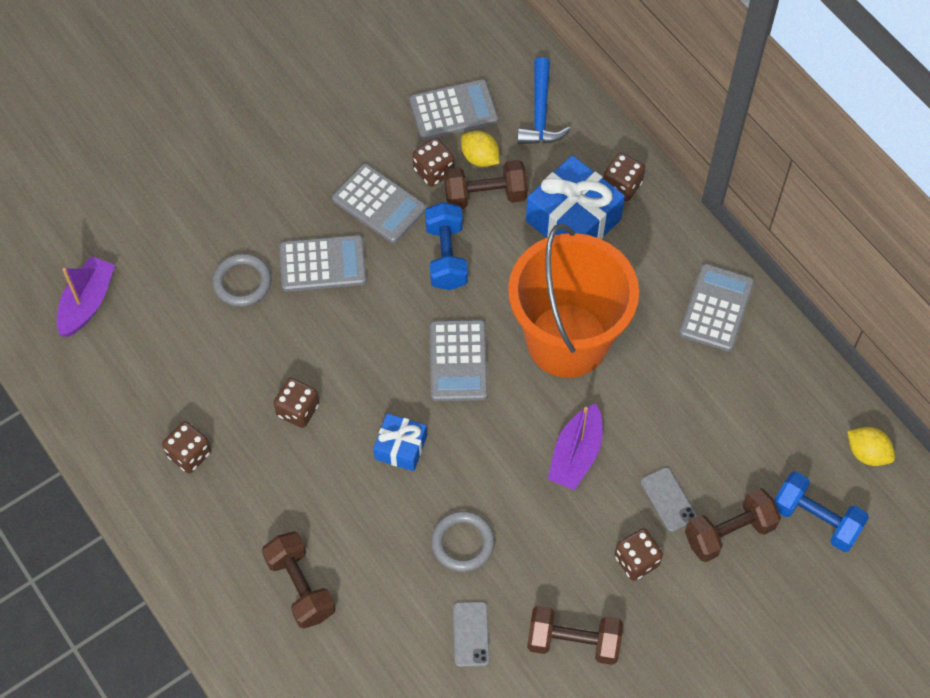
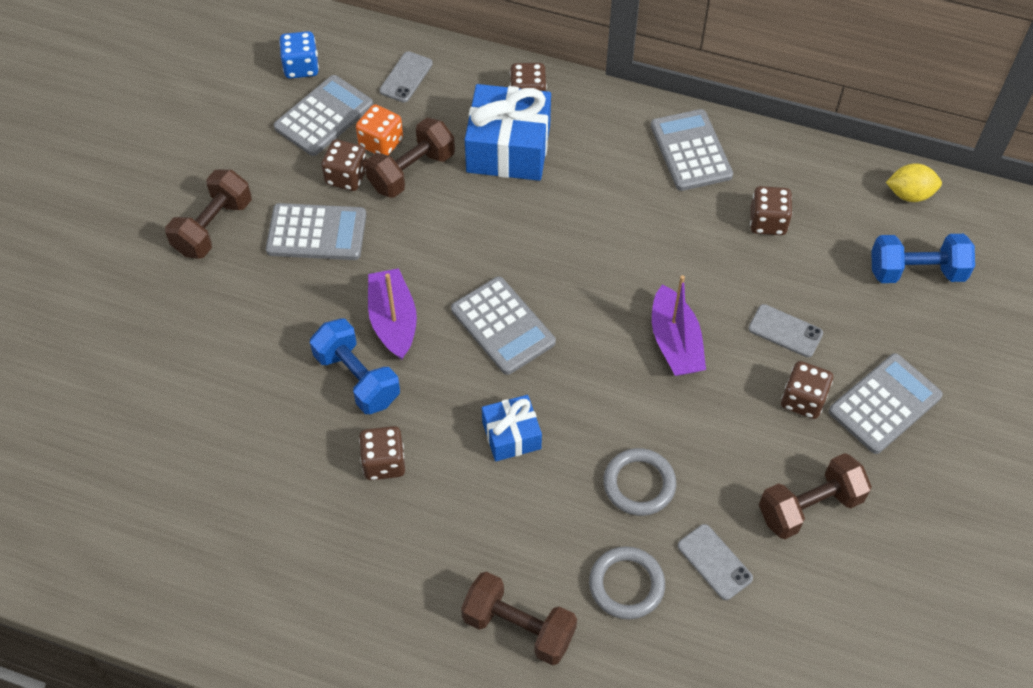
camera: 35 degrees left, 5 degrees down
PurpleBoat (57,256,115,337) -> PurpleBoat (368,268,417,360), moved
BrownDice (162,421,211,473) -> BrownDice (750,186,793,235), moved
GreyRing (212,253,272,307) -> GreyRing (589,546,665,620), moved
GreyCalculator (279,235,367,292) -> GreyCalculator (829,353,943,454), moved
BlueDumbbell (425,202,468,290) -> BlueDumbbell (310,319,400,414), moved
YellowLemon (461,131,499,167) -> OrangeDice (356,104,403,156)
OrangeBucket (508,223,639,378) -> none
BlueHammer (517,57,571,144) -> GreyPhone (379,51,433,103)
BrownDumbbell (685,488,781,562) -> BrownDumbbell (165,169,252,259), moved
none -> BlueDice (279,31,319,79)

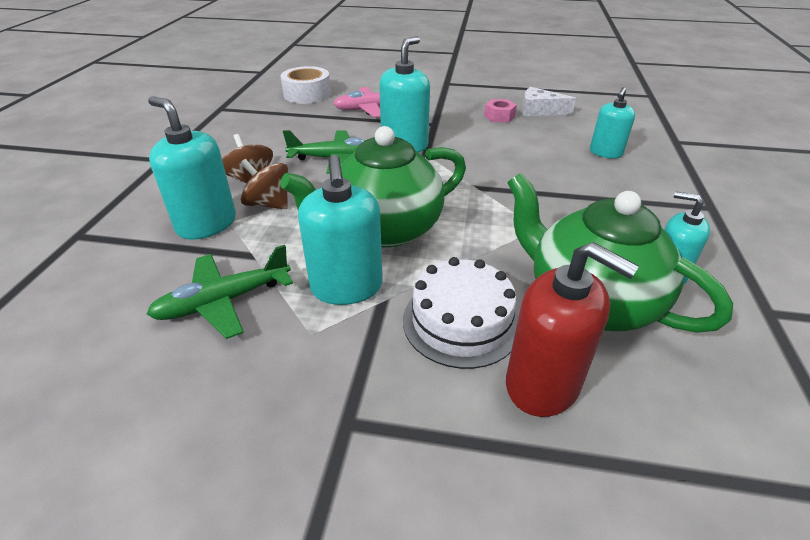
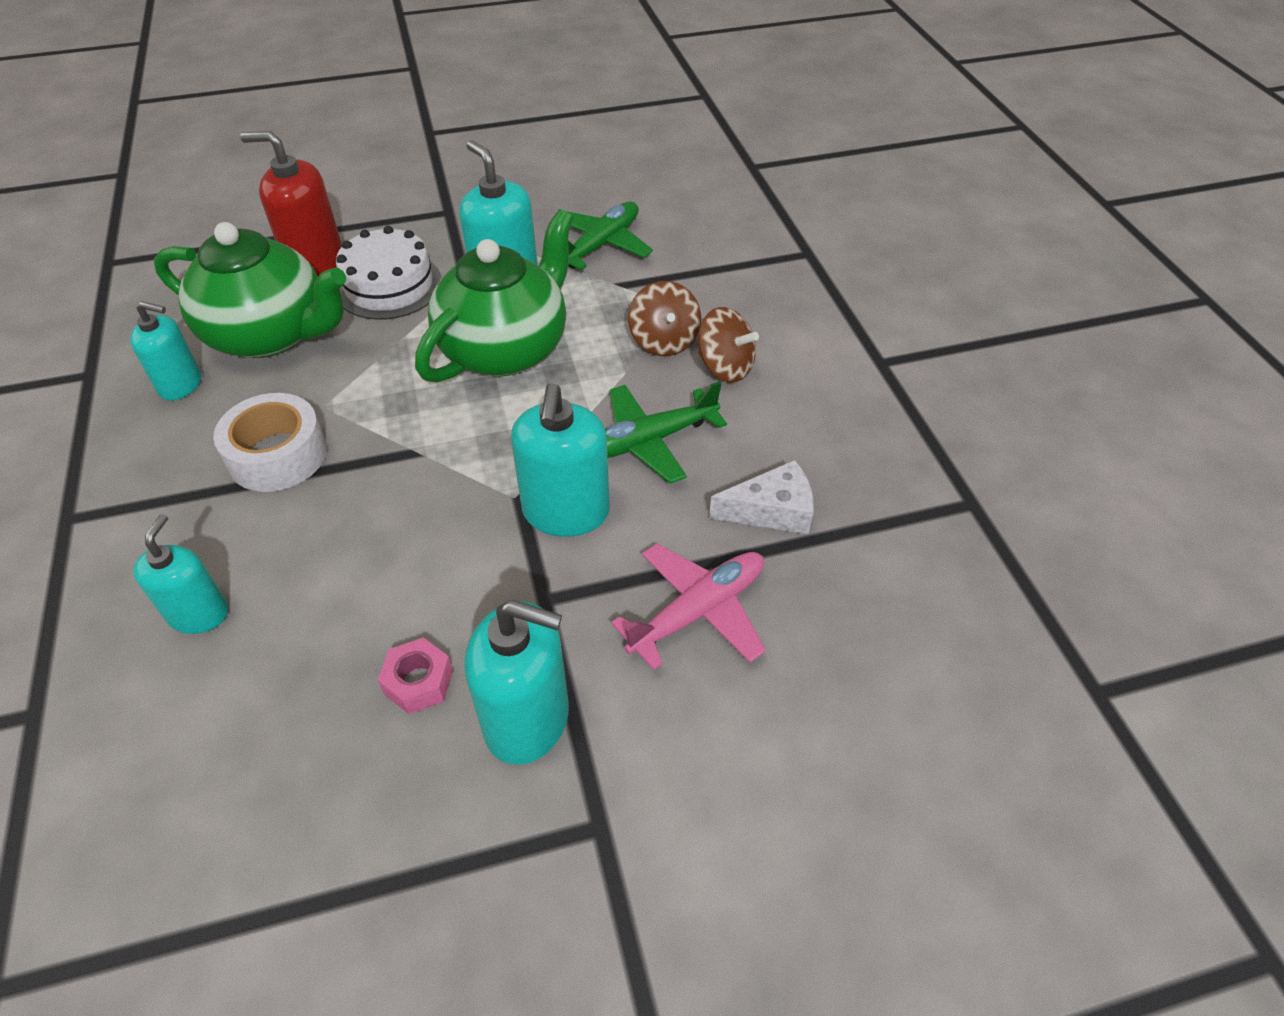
camera: 155 degrees right, 10 degrees up
TurquoiseSoapDispenser (148,96,236,240) -> TurquoiseSoapDispenser (464,600,569,765), moved
BrownSpinningTop (240,159,288,209) -> BrownSpinningTop (628,281,701,356), 75 degrees clockwise
WhiteTape (280,66,331,104) -> WhiteTape (213,393,327,492), moved
WhiteCheese (522,87,576,116) -> WhiteCheese (709,460,814,534), moved

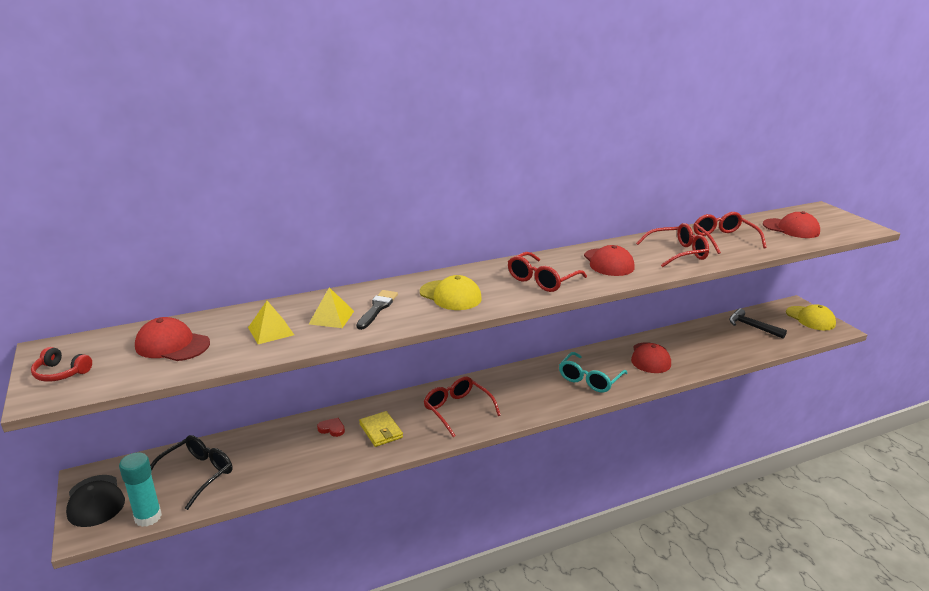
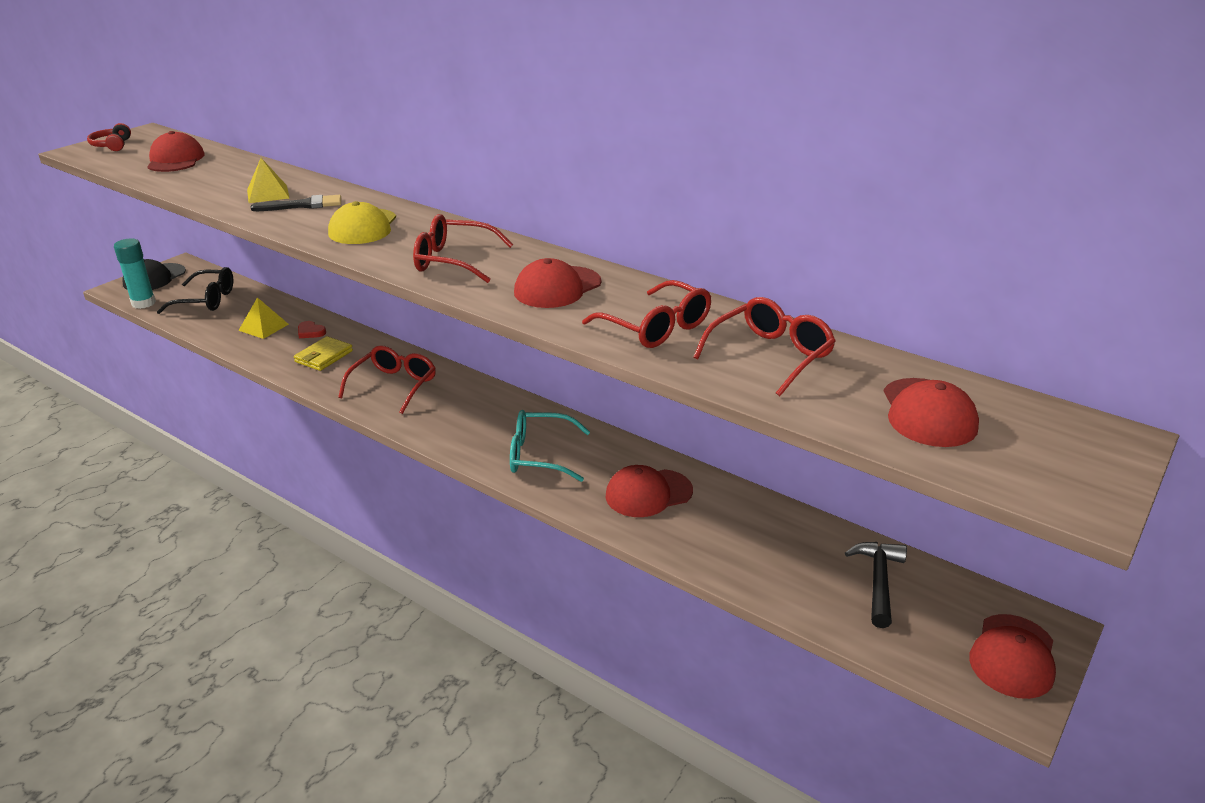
camera: 60 degrees right, 5 degrees up
YellowPyramid (248,301,294,344) -> YellowPyramid (238,297,289,339), moved
RedHeart (317,418,345,437) -> RedHeart (298,321,326,338), 135 degrees clockwise
YellowCap (786,304,836,331) -> RedCap (969,614,1056,699)

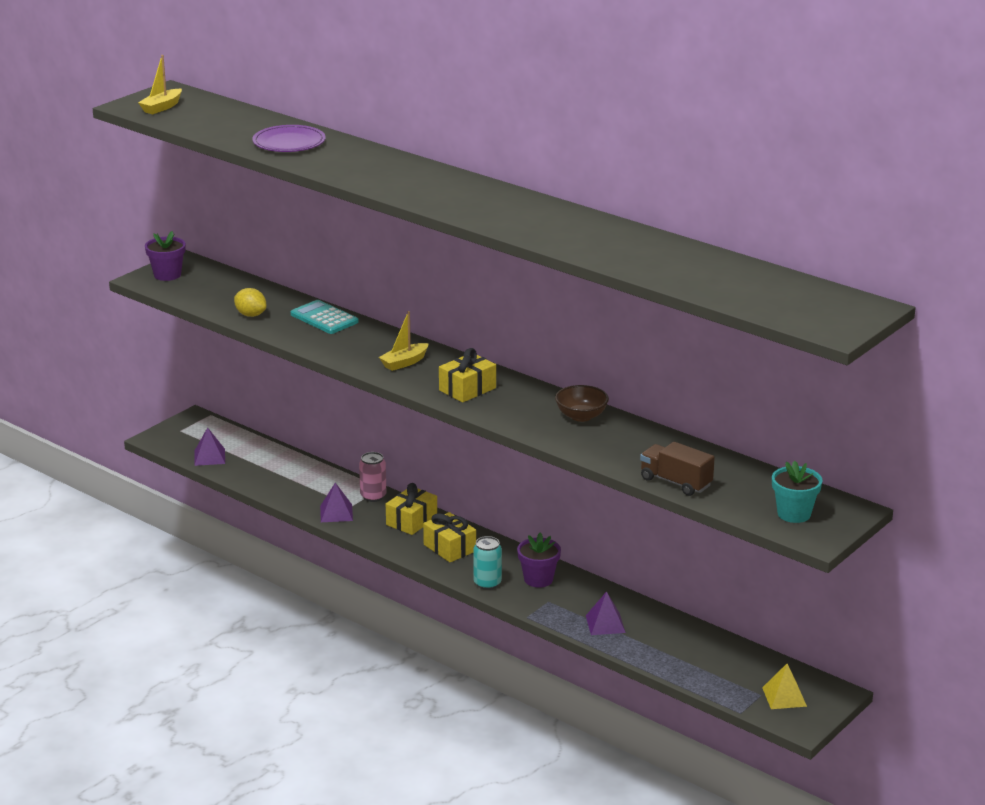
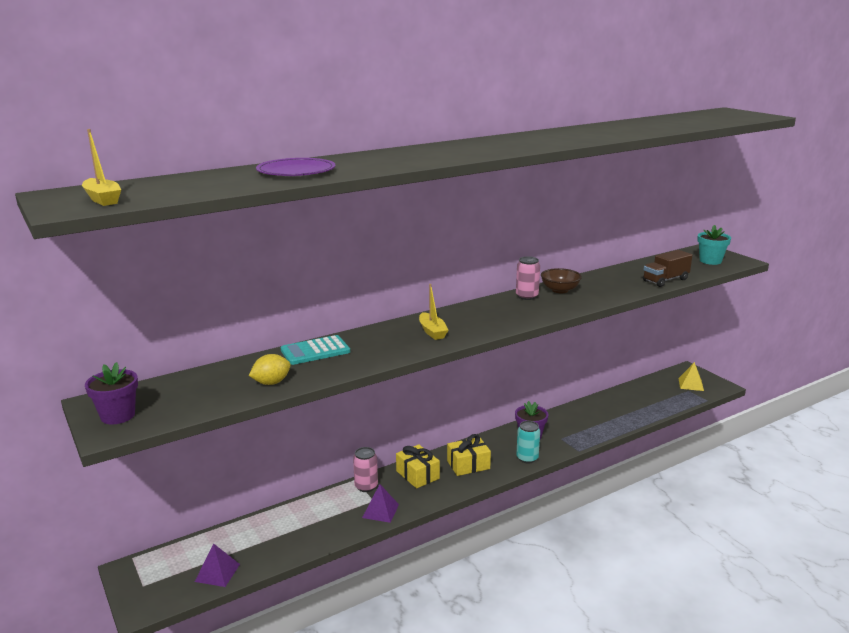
camera: 70 degrees left, 5 degrees down
YellowGift (439,348,496,403) -> none
PurplePyramid (586,591,626,635) -> none
none -> PinkCan (516,256,540,300)

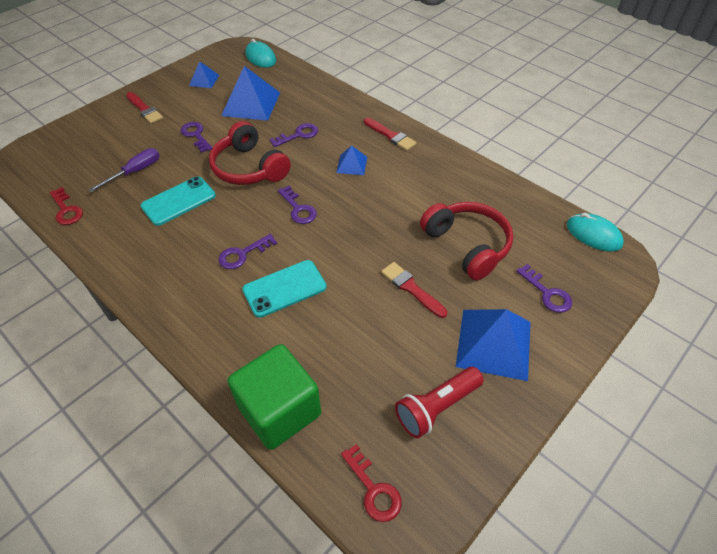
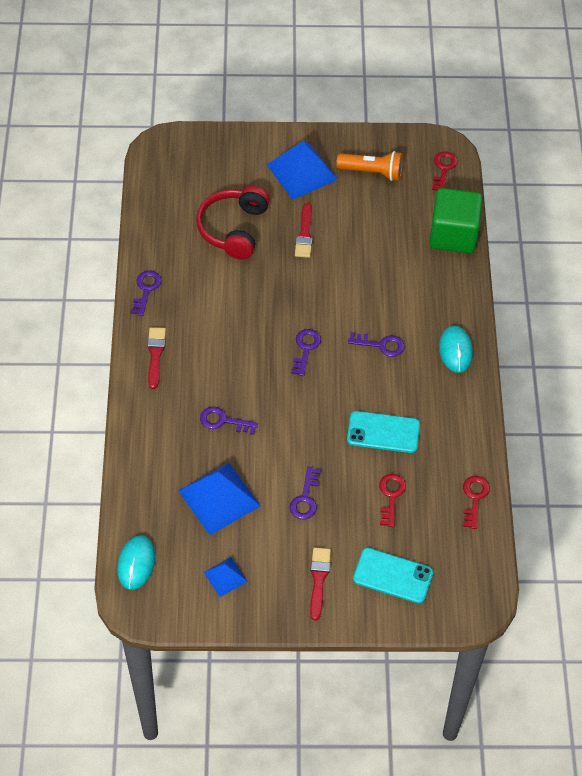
camera: 135 degrees left, 5 degrees up
PurpleScrewdriver (88,148,160,192) -> RedKey (379,474,406,527)
RedHeadphones (209,121,291,185) -> none
TurquoisePhone (242,260,327,318) -> TurquoisePhone (353,548,433,604), moved
BluePyramid (336,146,367,175) -> none
RedFlashlight (395,367,484,439) -> OrangeFlashlight (336,151,403,181)
PurpleKey (516,264,572,313) -> PurpleKey (131,271,162,316), moved
TurquoiseMouse (567,213,624,251) -> TurquoiseMouse (439,326,473,373), moved

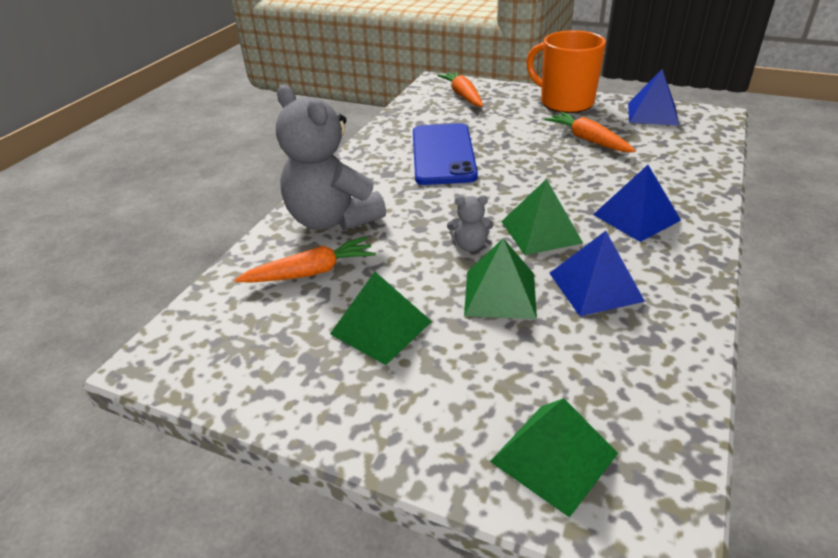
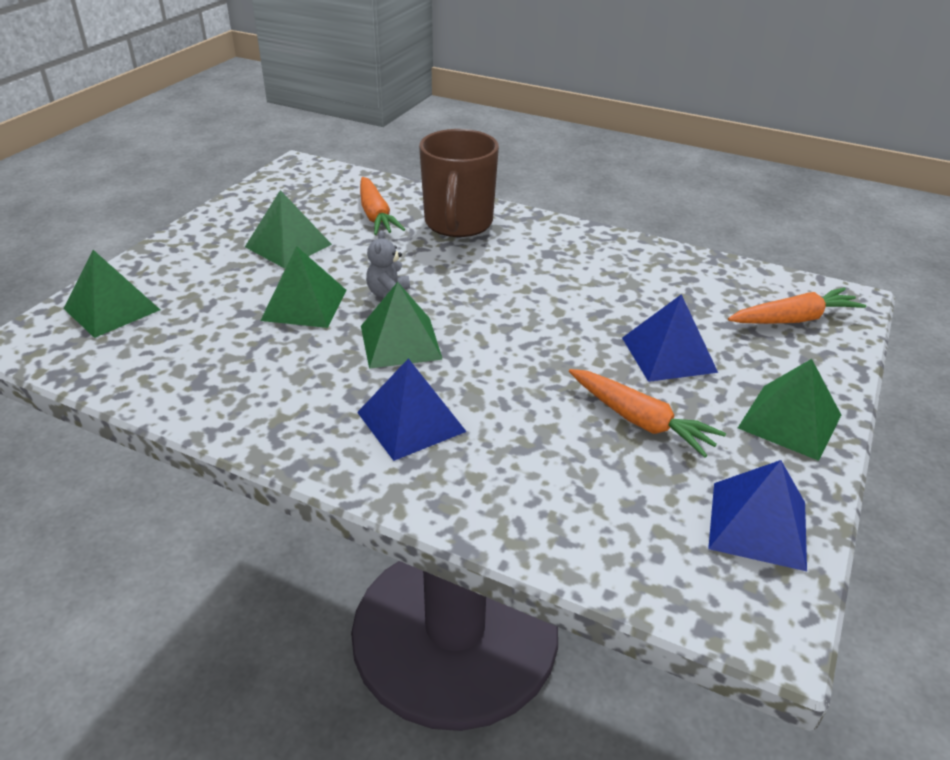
camera: 90 degrees right, 0 degrees up
GreyTeddyBear (276,85,386,230) -> BrownMug (419,129,499,237)
BluePhone (413,123,478,185) -> none
OrangeMug (526,30,606,113) -> GreenPyramid (738,359,841,461)
OrangeCarrot (544,112,636,152) -> OrangeCarrot (569,369,726,458), 75 degrees clockwise
BluePyramid (550,231,645,316) -> BluePyramid (622,294,718,382), moved

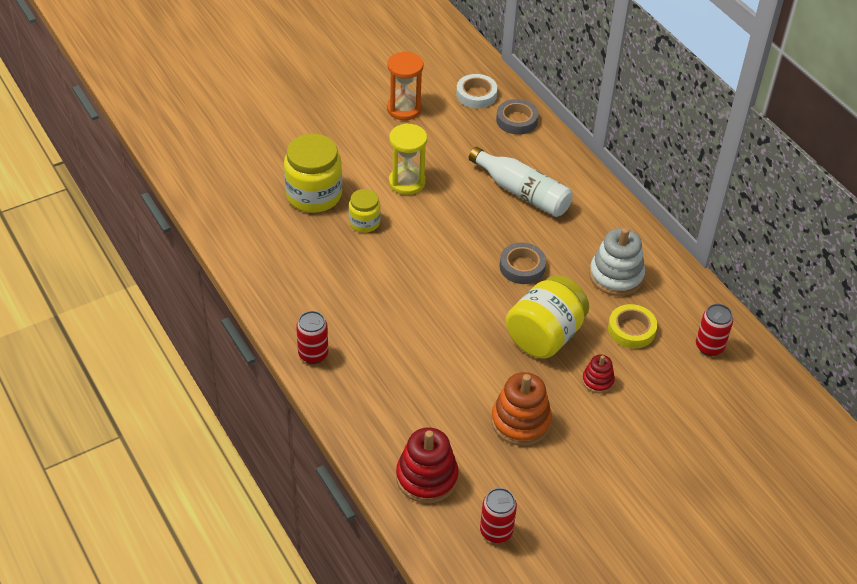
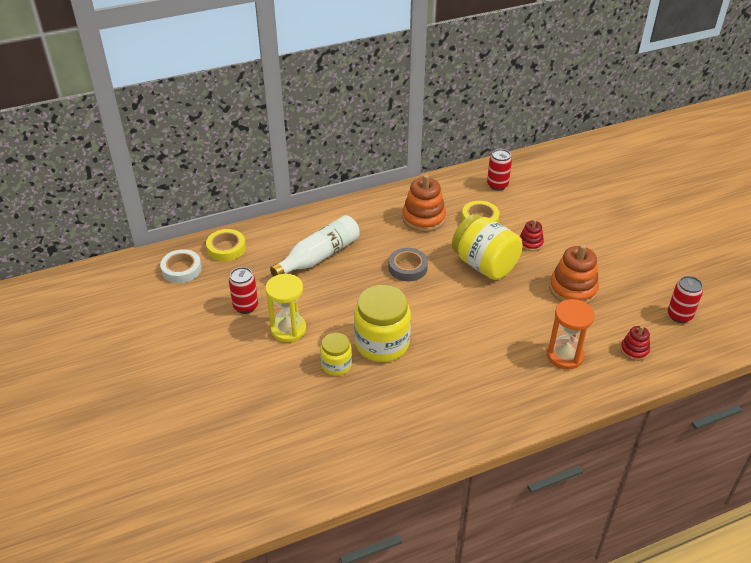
camera: 80 degrees left, 5 degrees down
YellowJar (284,134,342,213) -> YellowJar (354,285,411,362), moved
RedCan (296,311,328,364) -> RedCan (229,267,258,314), moved
OrangeHourglass (387,51,423,120) -> OrangeHourglass (547,299,595,369), moved
RedStackingToy (396,427,459,503) -> RedStackingToy (620,326,650,361), x0.55
GreyTape (496,99,539,135) -> YellowTape (206,229,246,261)
WhiteStackingToy (589,228,645,296) -> OrangeStackingToy (402,174,446,232)

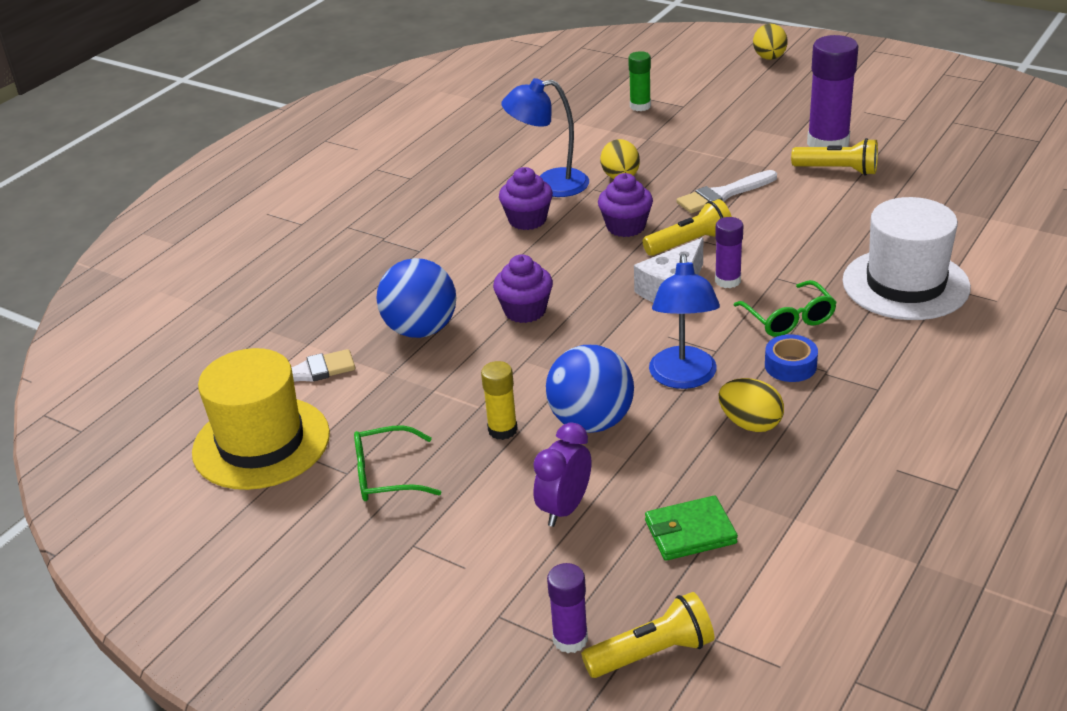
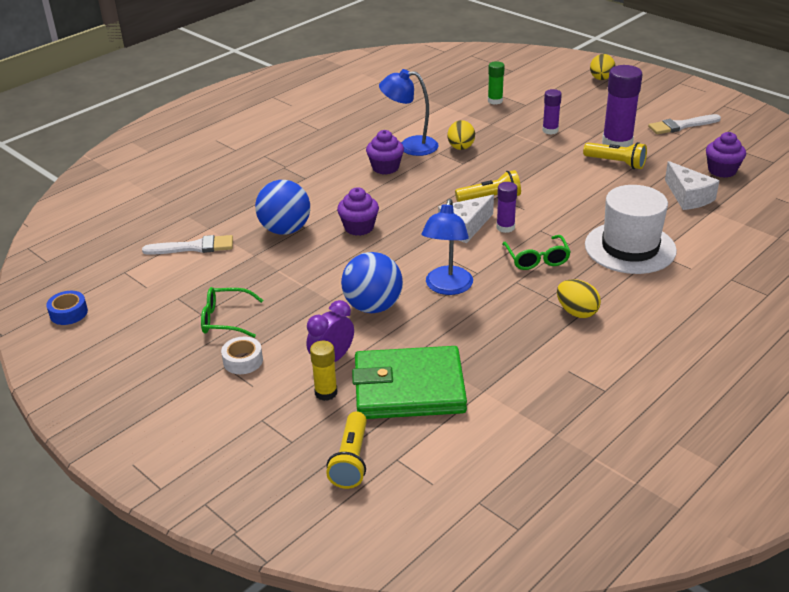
camera: 10 degrees right, 0 degrees up
YellowHat (192,348,330,490) -> none
YellowGlueStick (481,361,518,440) -> YellowGlueStick (310,341,337,401), moved
PurpleGlueStick (547,563,588,653) -> PurpleGlueStick (542,89,562,135), moved
YellowFlashlight (581,592,714,678) -> YellowFlashlight (326,411,367,489), 105 degrees clockwise
PurpleCupcake (598,173,653,237) -> PurpleCupcake (706,132,746,178), moved
GreenWallet (645,496,738,561) -> GreenWallet (352,346,467,419), x1.98
WhiteBrush (677,170,777,213) -> WhiteBrush (648,114,721,134), moved
YellowEgg (719,378,784,432) -> YellowEgg (557,279,601,318), moved
BlueTape (765,334,818,382) -> BlueTape (46,291,88,325), moved
none -> WhiteTape (221,337,263,374)
none -> WhiteCheese (665,161,719,210)

